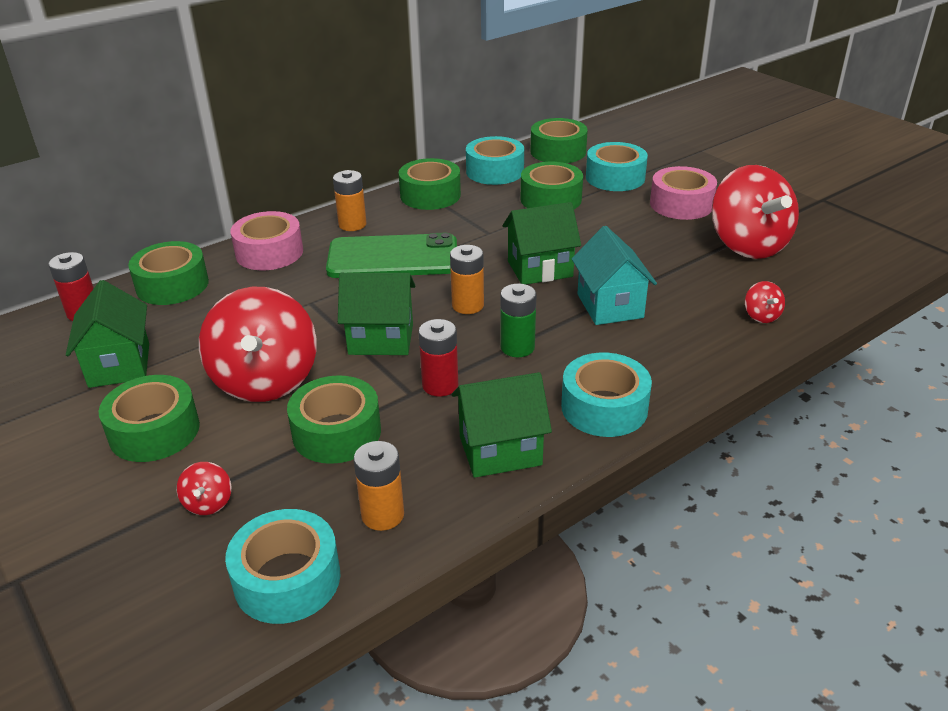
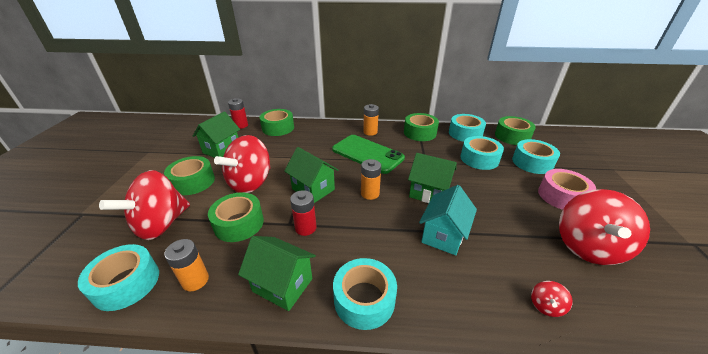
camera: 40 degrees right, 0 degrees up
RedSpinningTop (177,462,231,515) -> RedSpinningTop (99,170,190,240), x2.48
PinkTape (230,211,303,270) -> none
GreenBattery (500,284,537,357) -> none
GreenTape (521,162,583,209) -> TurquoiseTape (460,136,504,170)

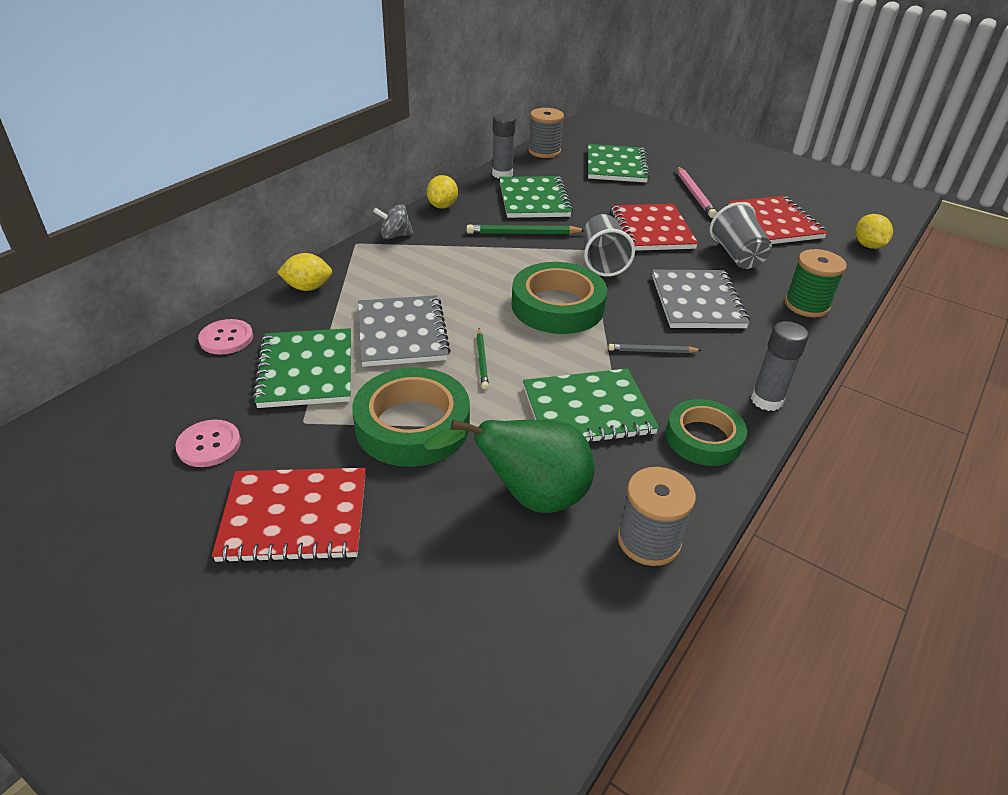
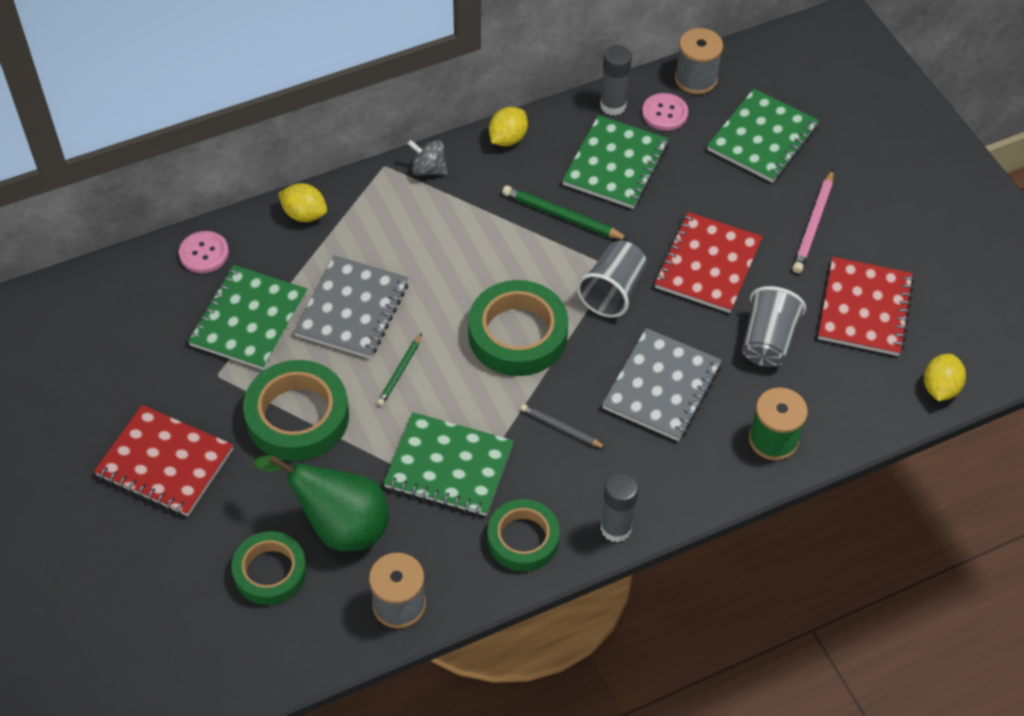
camera: 30 degrees right, 15 degrees up
PinkButton (175,420,241,467) -> PinkButton (642,93,688,131), moved
none -> GreenTape (231,531,307,605)

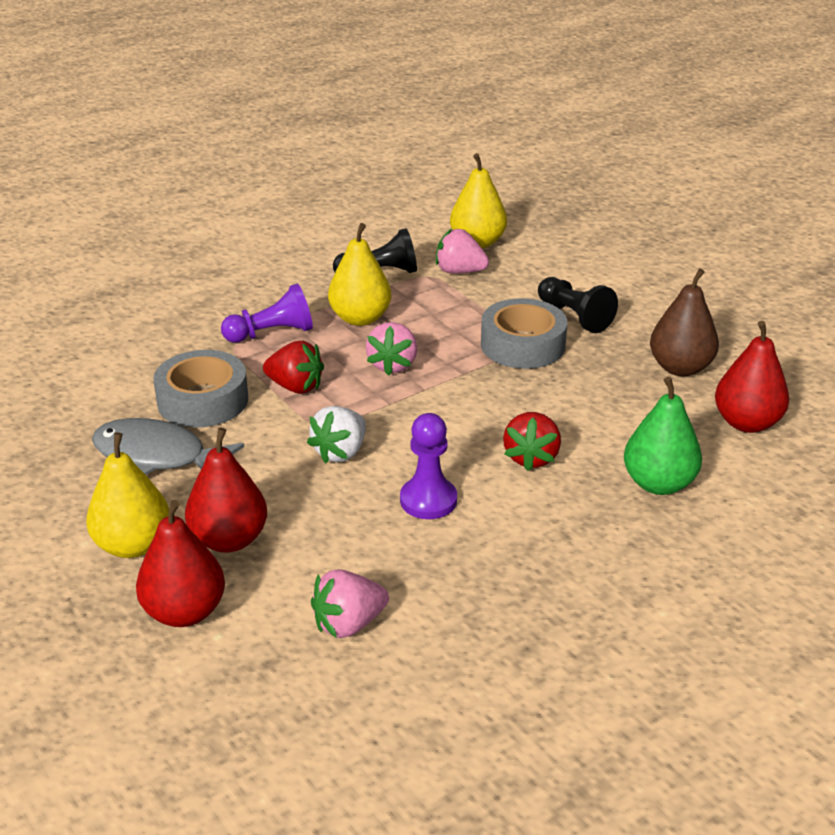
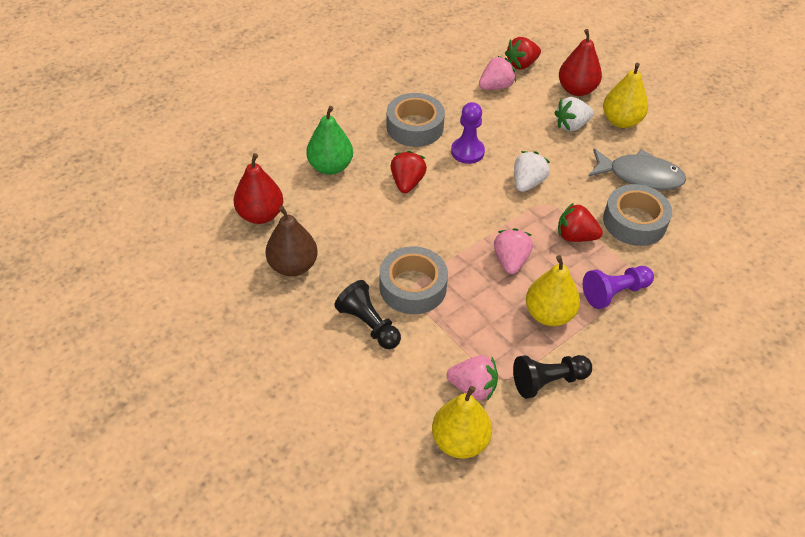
camera: 175 degrees right, 15 degrees up
RedPear (185,428,267,552) -> WhiteStrawberry (554,97,593,132)
none -> GreyTape (386,93,445,147)
none -> RedStrawberry (505,37,541,70)

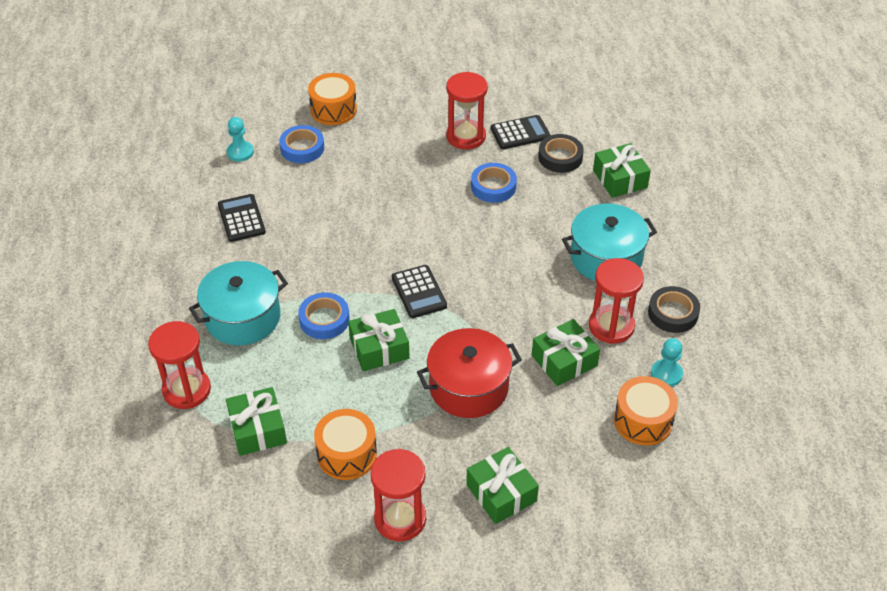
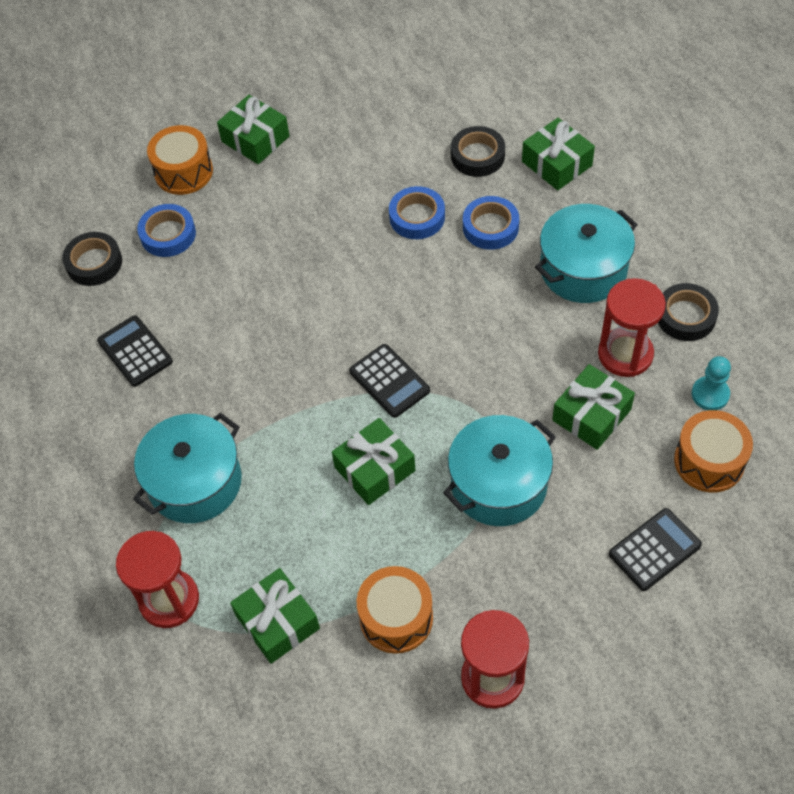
camera: 15 degrees left, 10 degrees up
TurquoisePawn (227,117,254,162) -> BlackTape (62,232,122,286)
BlueTape (298,292,350,339) -> BlueTape (463,196,519,250), moved
RedPot (417,328,522,418) -> TurquoisePot (443,415,556,526)
RedHourglass (446,72,488,150) -> none
GreenGift (466,447,539,524) -> GreenGift (217,95,289,164), moved
BlackCalculator (491,115,550,149) -> BlackCalculator (609,508,702,591), moved

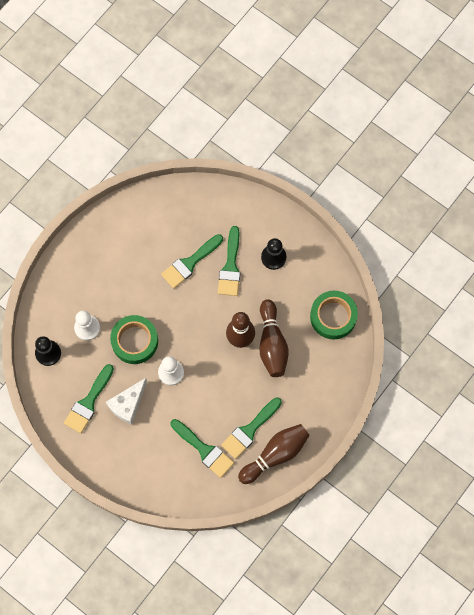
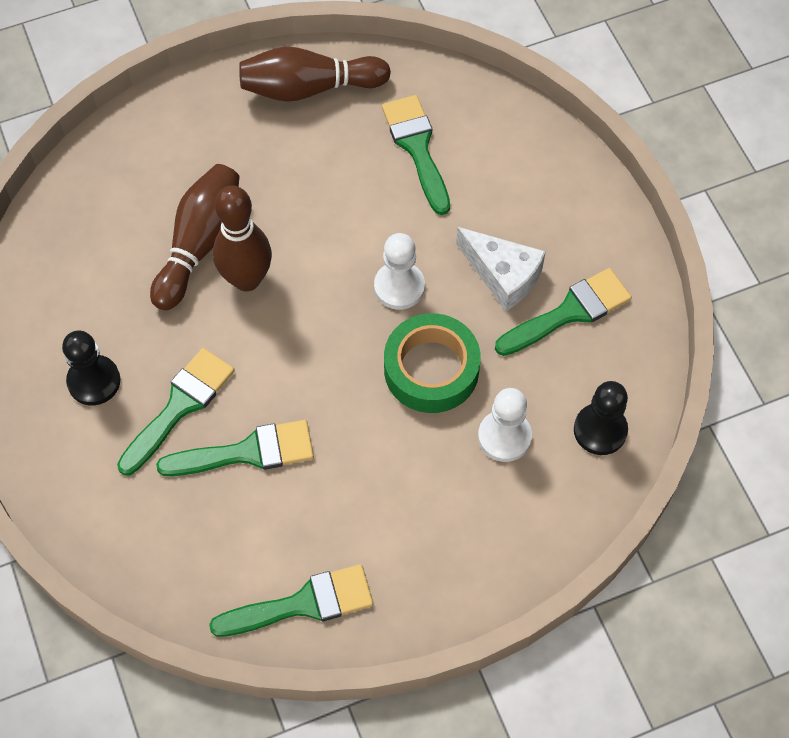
camera: 150 degrees left, 10 degrees down
WhiteCheese (106,378,147,425) -> WhiteCheese (456,227,546,311), 60 degrees clockwise
GreenBrush (221,397,282,459) -> GreenBrush (209,564,373,637), moved
GreenTape (310,291,358,339) -> none

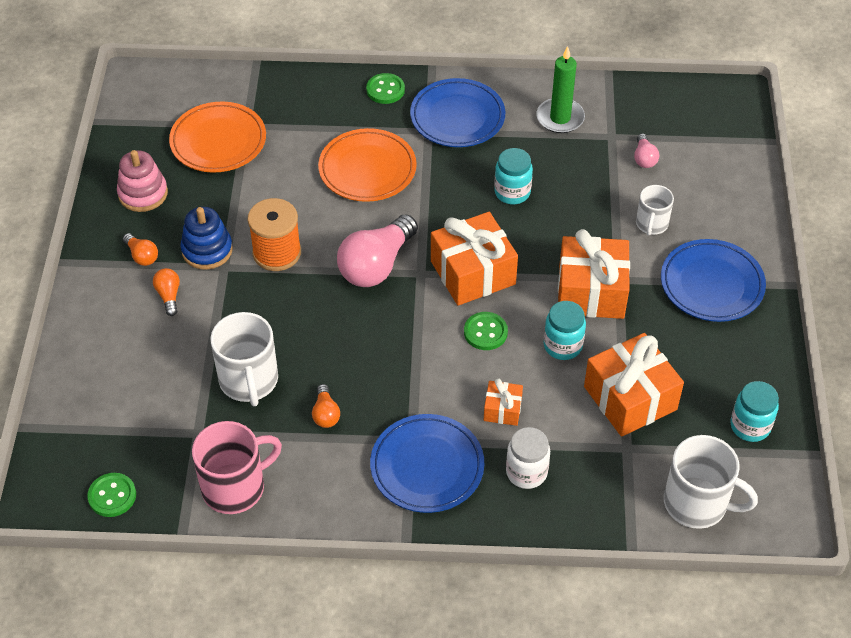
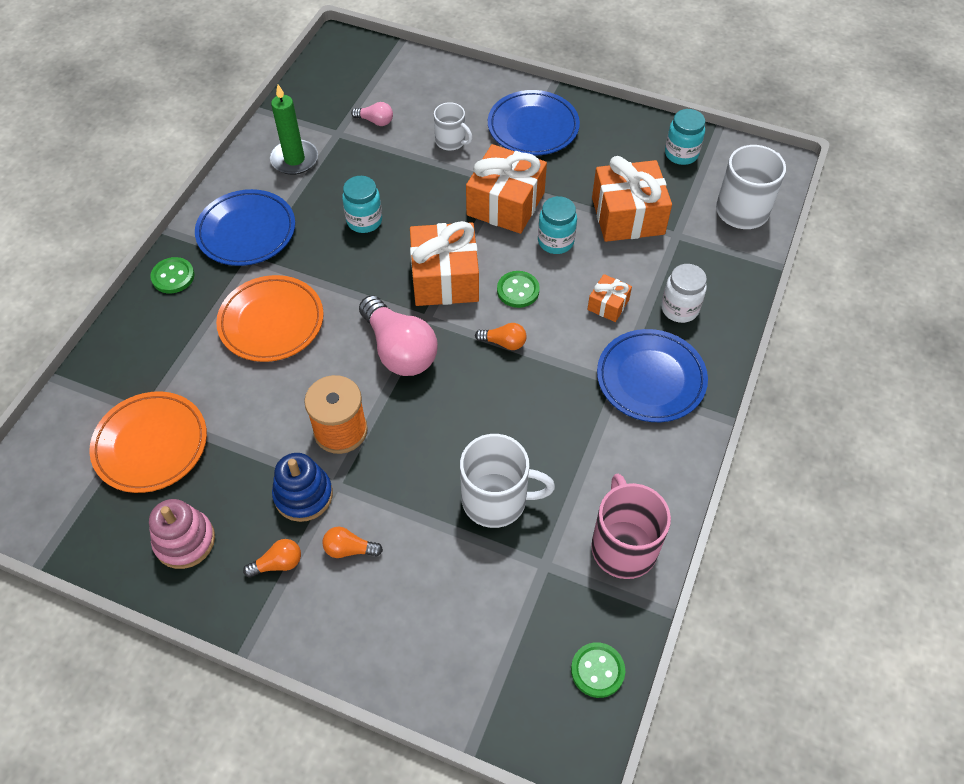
camera: 70 degrees left, 5 degrees up
OrangeLightBulb (312,384,340,428) -> OrangeLightBulb (475,323,527,350), moved

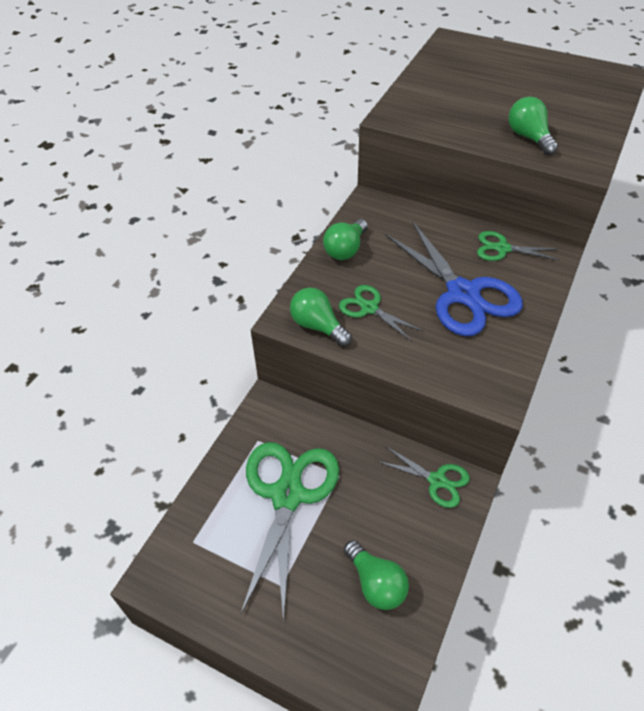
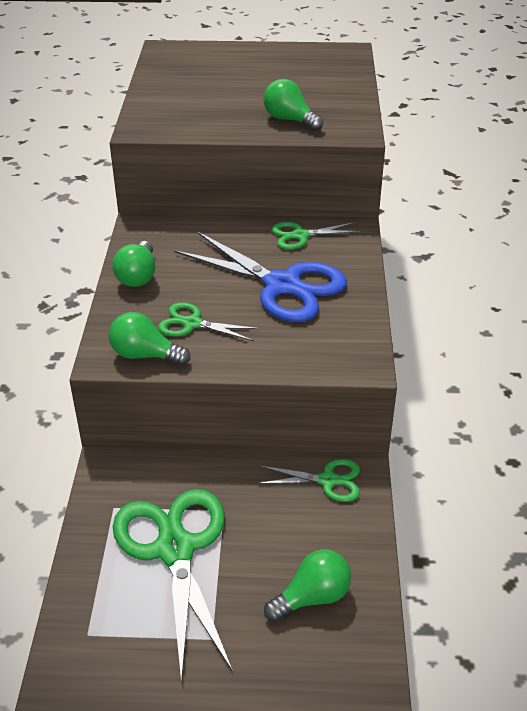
camera: 25 degrees left, 10 degrees down
GreenLightBulb (344,540,409,610) -> GreenLightBulb (264,549,351,622), 60 degrees counterclockwise

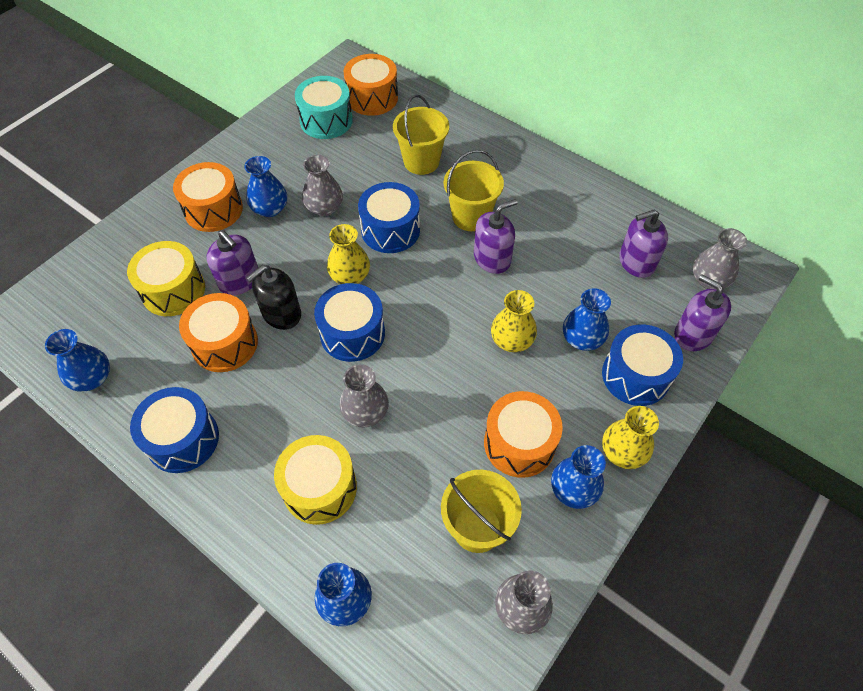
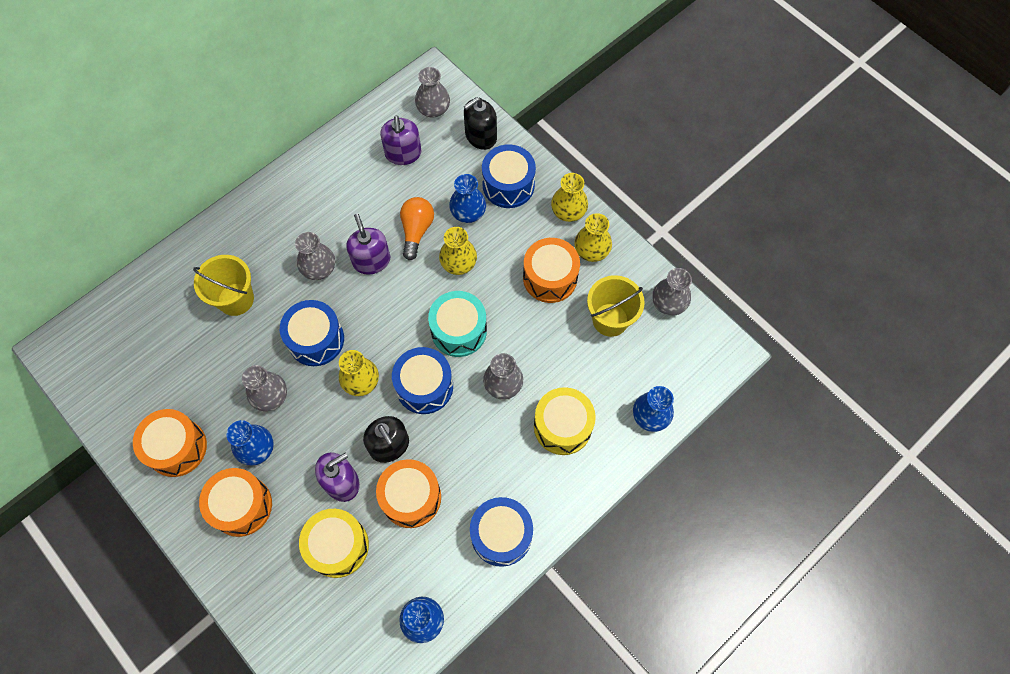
camera: 80 degrees left, 10 degrees up
TurquoiseDrum (295,76,353,139) -> TurquoiseDrum (428,291,487,357), moved
OrangeDrum (344,54,398,116) -> OrangeDrum (133,409,207,477), moved
YellowBucket (444,150,504,231) -> GreyVase (295,232,335,280)
BlueVase (551,445,606,509) -> YellowVase (574,213,612,262)
PurpleSoapDispenser (674,275,731,351) -> BlackSoapDispenser (464,97,497,150)
none -> OrangeLightBulb (400,197,434,260)

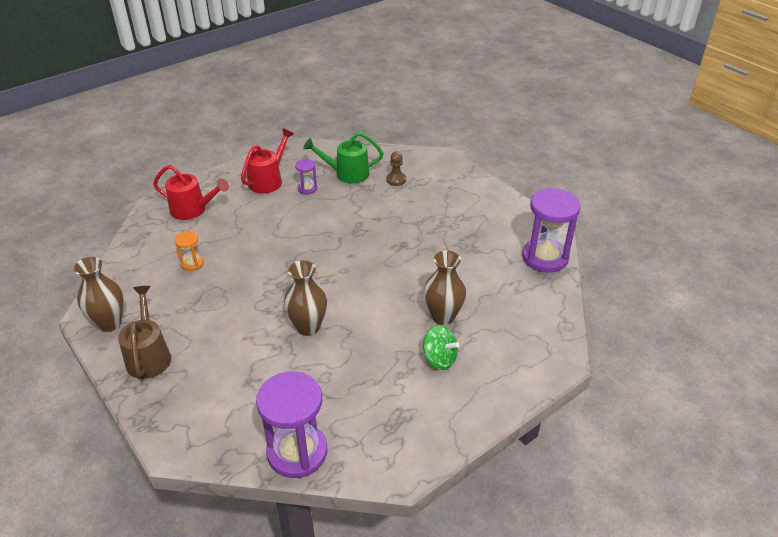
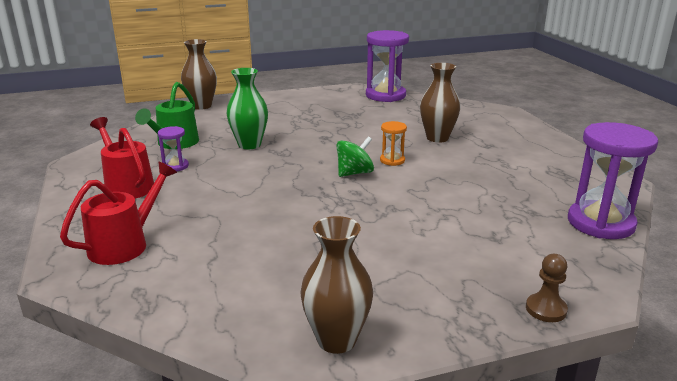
camera: 70 degrees left, 15 degrees down
BrownWateringCan (118,286,171,379) -> none
OrangeHourglass (174,231,203,271) -> OrangeHourglass (380,121,407,166), moved
BrownVase (284,260,327,336) -> BrownVase (181,39,217,110), moved
BrownPawn (386,151,406,186) -> BrownPawn (526,254,568,322), moved
GreenSpinningTop (423,325,459,370) -> GreenSpinningTop (336,137,374,177), moved
none -> GreenVase (227,68,268,149)

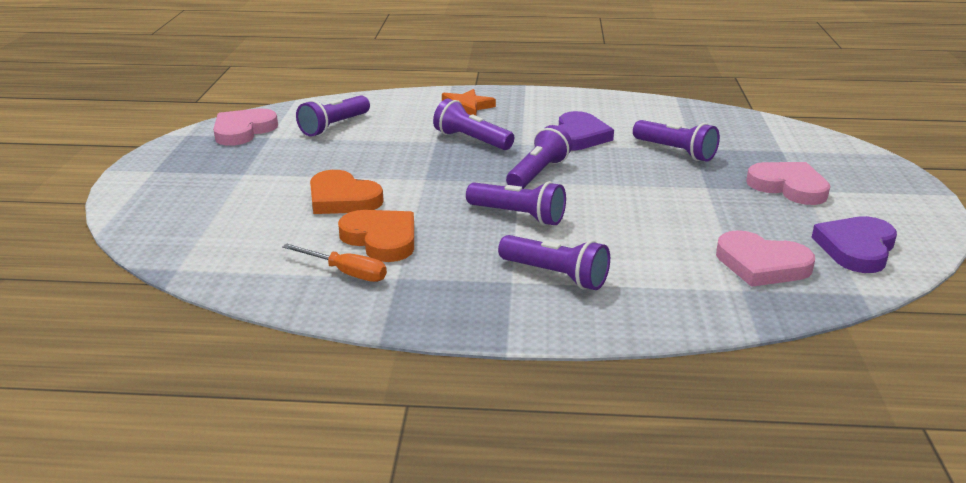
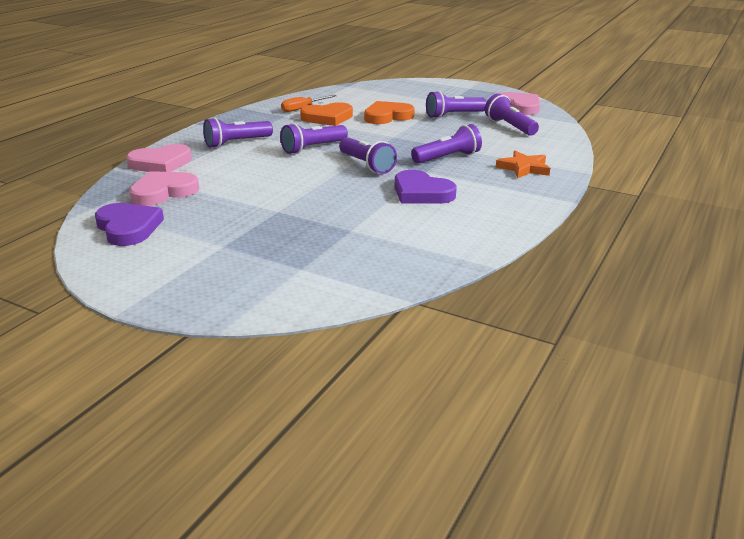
camera: 115 degrees right, 0 degrees up
PurpleFlashlight (633,120,720,161) -> PurpleFlashlight (426,91,487,119), moved
PinkHeart (746,162,830,205) -> PinkHeart (126,144,192,172), moved

